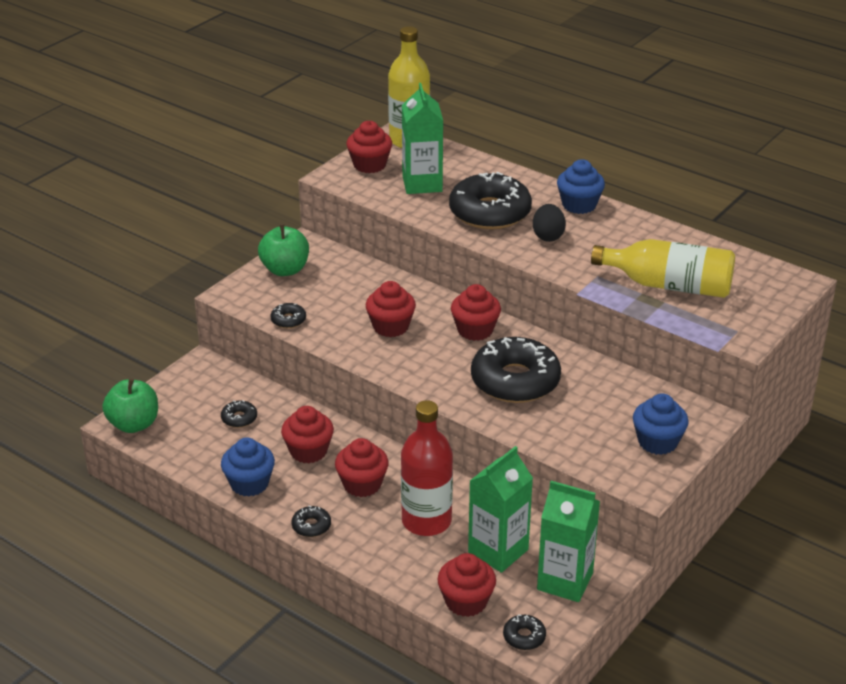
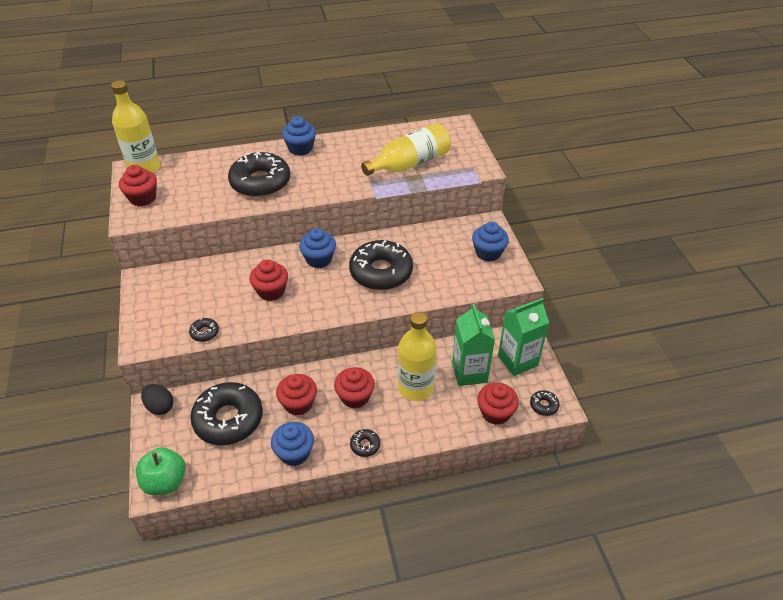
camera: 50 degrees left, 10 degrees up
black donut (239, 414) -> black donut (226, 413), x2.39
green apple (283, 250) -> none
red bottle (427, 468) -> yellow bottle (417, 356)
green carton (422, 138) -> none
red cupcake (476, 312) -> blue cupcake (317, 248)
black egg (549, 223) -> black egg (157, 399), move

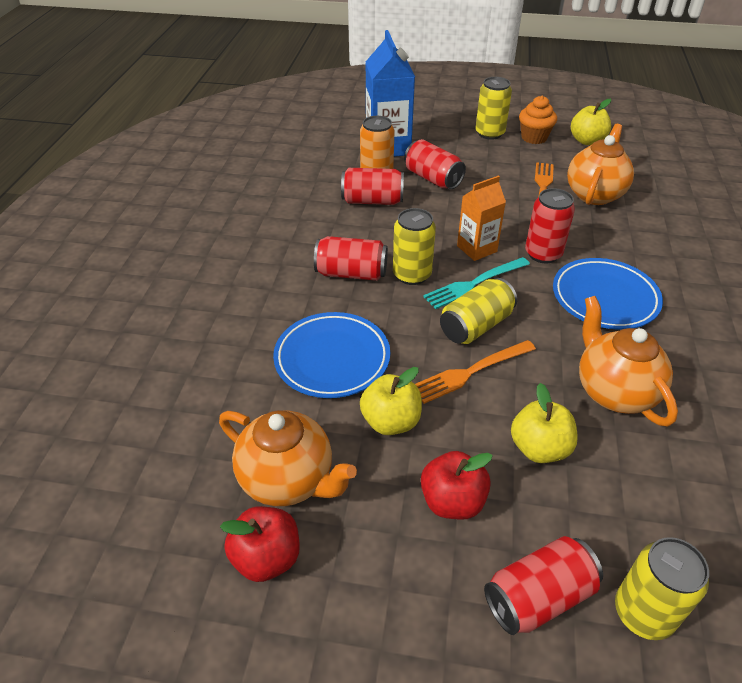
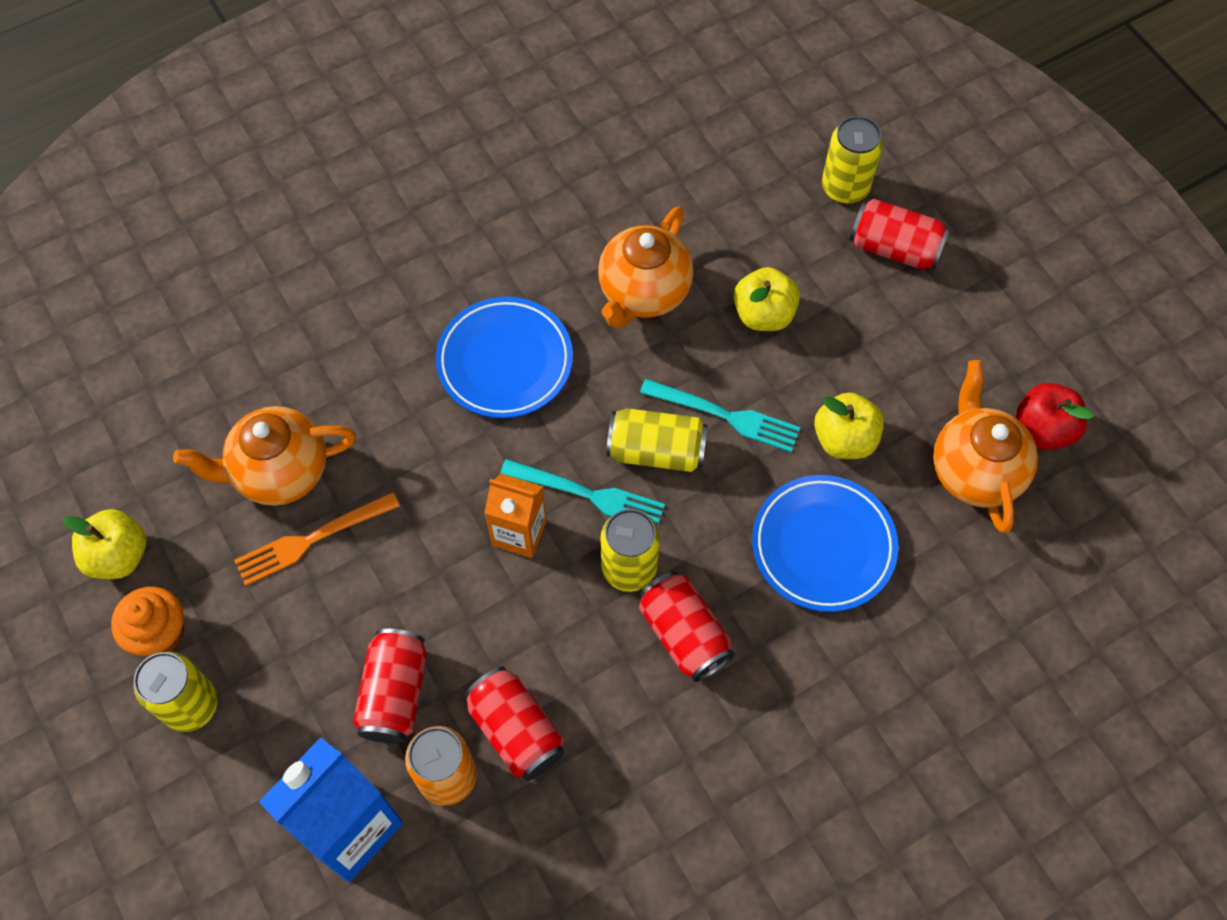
camera: 130 degrees left, 20 degrees up
orange fork (475, 372) -> turquoise fork (720, 415)
red apple (457, 485) -> none
red can (550, 225) -> none

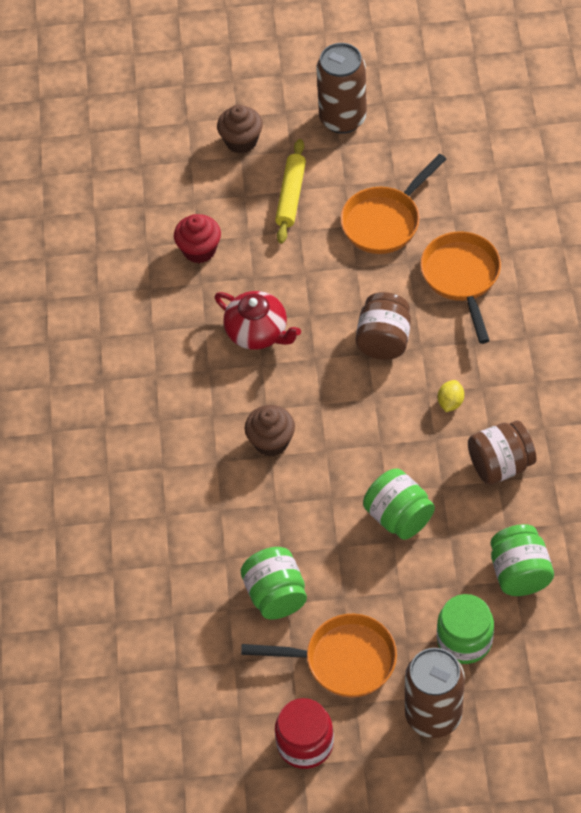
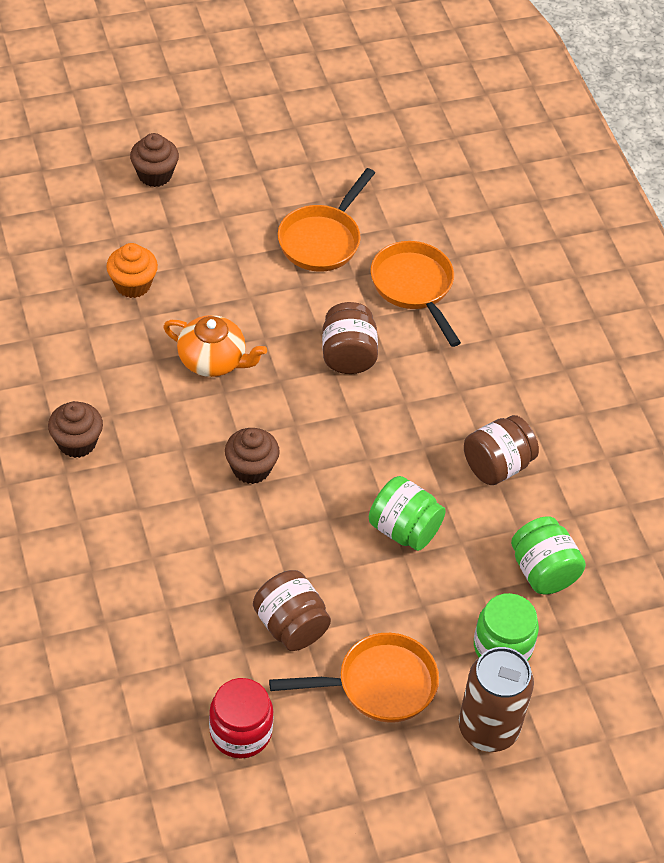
camera: 20 degrees left, 5 degrees down
red cupcake (197, 238) -> orange cupcake (132, 270)
red teapot (258, 320) -> orange teapot (215, 346)
green jar (274, 583) -> brown jar (292, 610)
yellow rolling pin (290, 191) -> none
red jar (304, 733) -> red jar (241, 718), move
brown can (341, 88) -> none
yellow lemon (451, 396) -> none
none -> brown cupcake (75, 429)

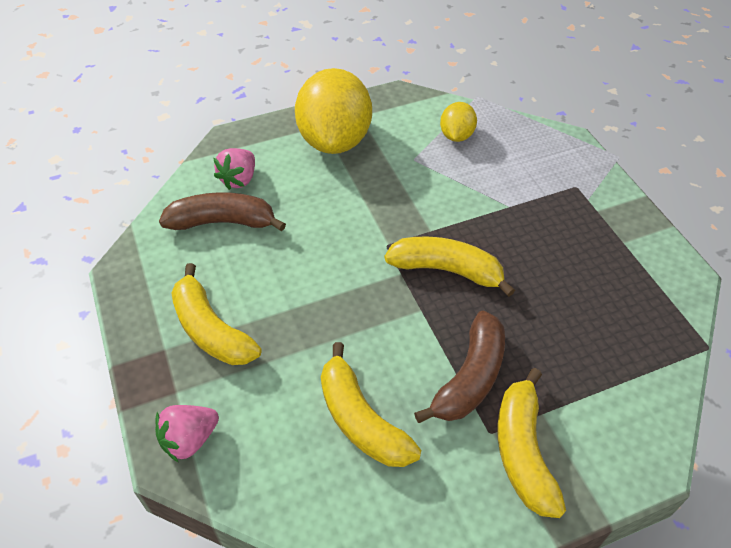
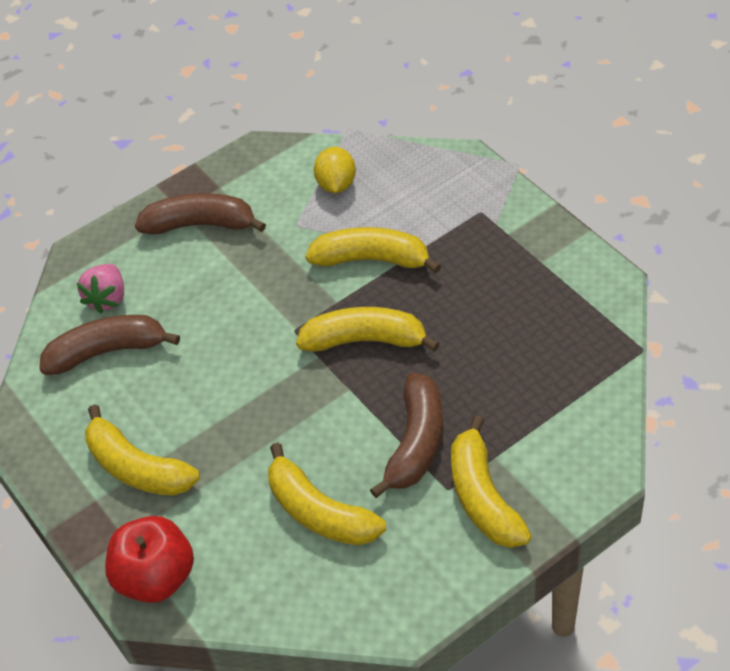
camera: 10 degrees left, 0 degrees up
pink strawberry (187, 434) -> red apple (149, 559)
yellow lemon (333, 111) -> brown banana (200, 213)
none -> yellow banana (373, 250)

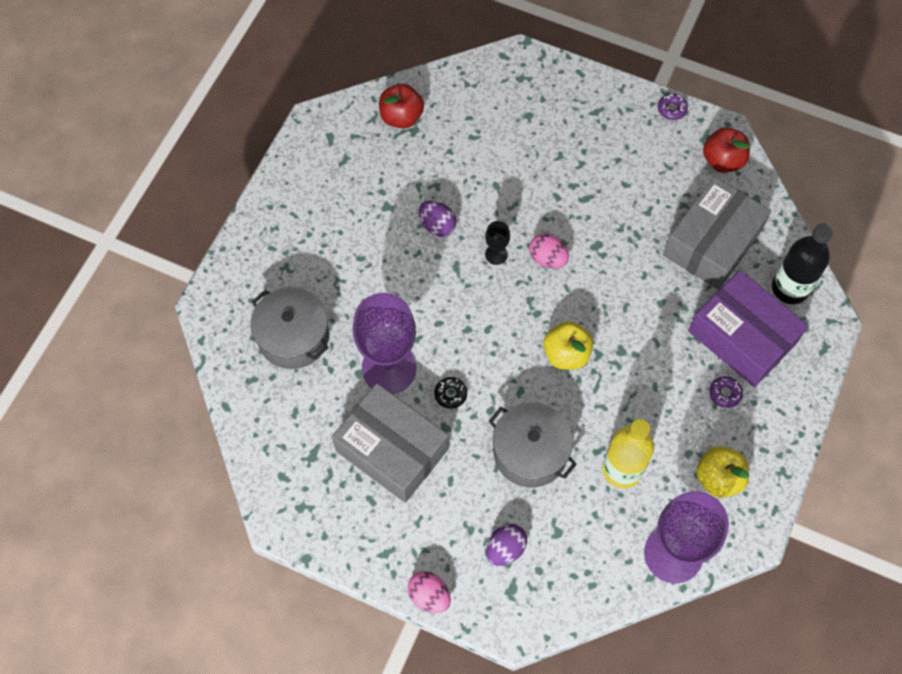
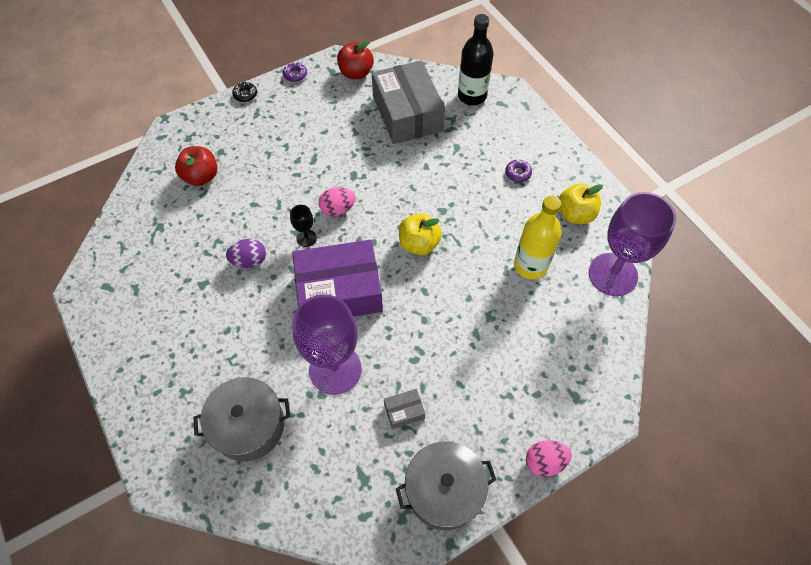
camera: 55 degrees left, 5 degrees down
grey box (390, 443) -> grey box (404, 409), x0.40
red apple (401, 106) -> red apple (196, 166), move
black donut (450, 393) -> black donut (244, 92), move
purple egg (506, 545) -> none
grey pot (533, 445) -> grey pot (446, 486), move
purple box (748, 328) -> purple box (337, 278), move

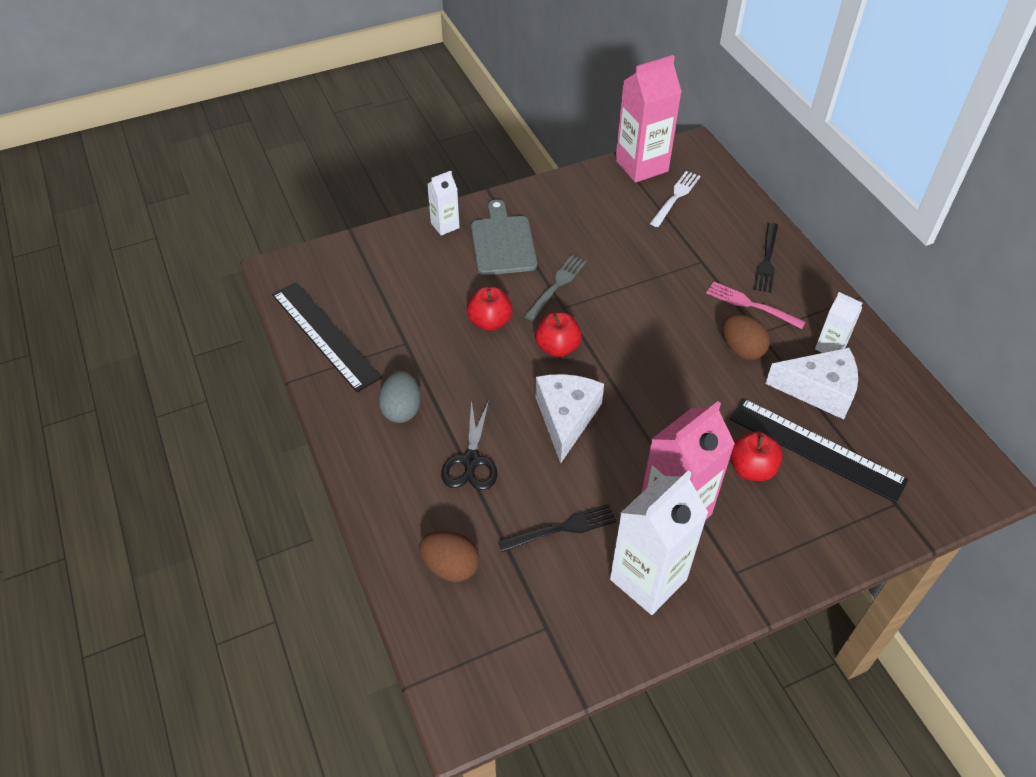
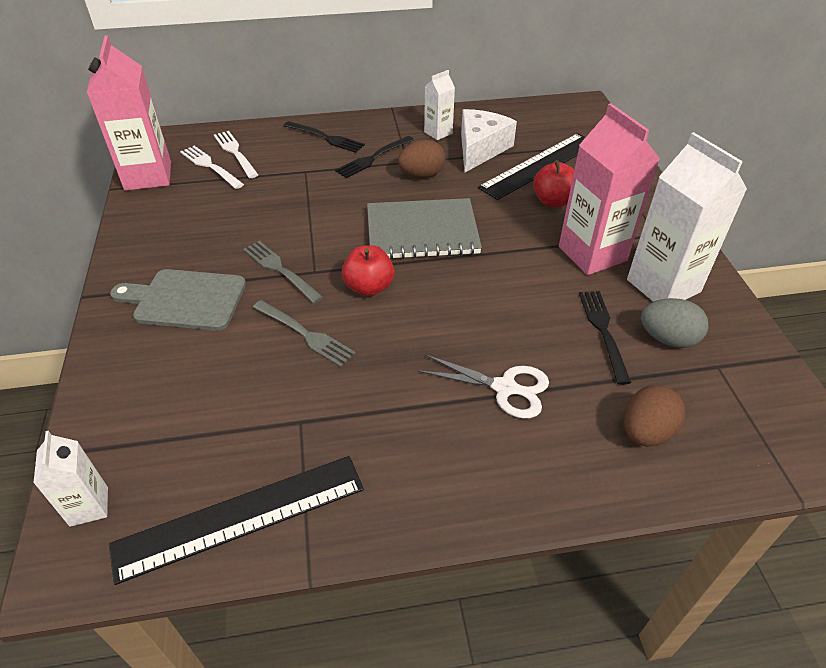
camera: 75 degrees left, 5 degrees down
grey egg (399, 397) -> grey egg (675, 323), move
white carton (443, 203) -> white carton (71, 479), move
black scissors (469, 444) -> white scissors (483, 387)
red apple (490, 309) -> grey fork (304, 333)
white cheese (569, 418) -> none
pink fork (756, 305) -> black fork (374, 157)
none -> white fork (236, 154)
none -> grey notebook (424, 228)

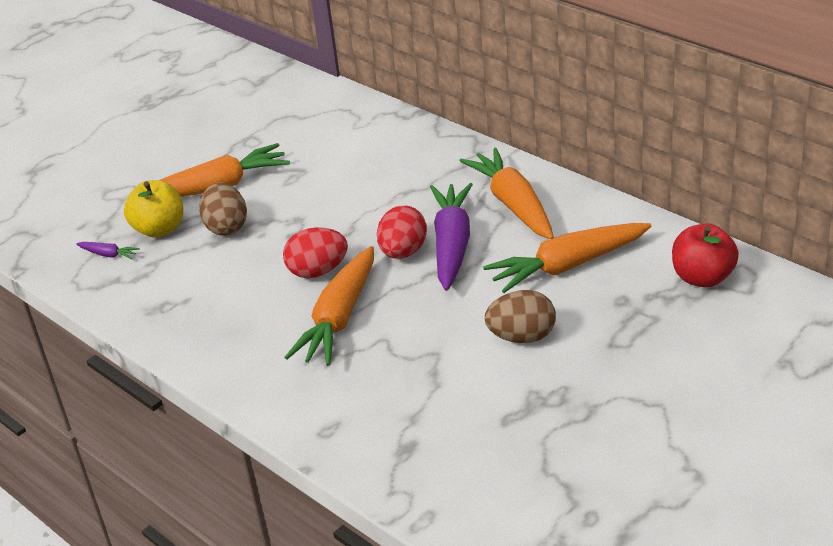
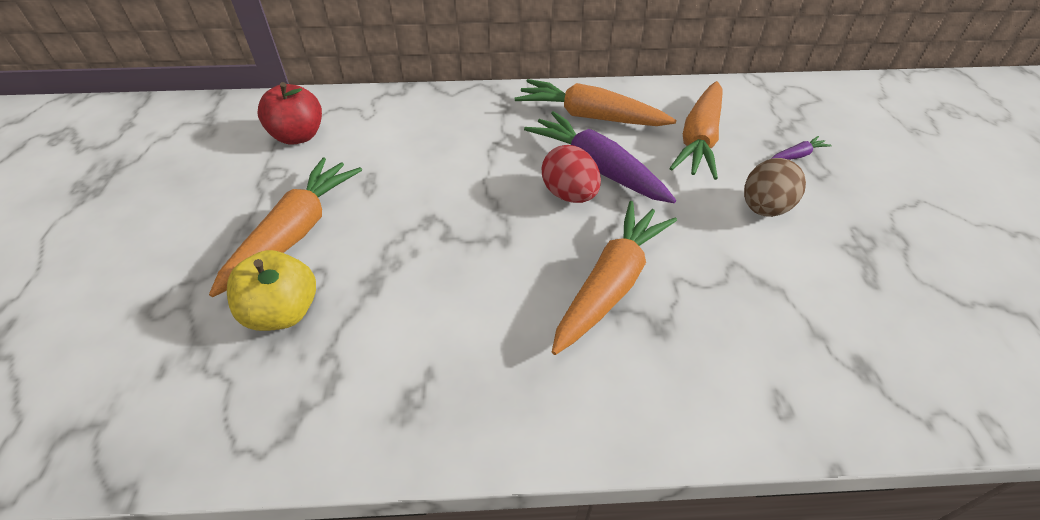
camera: 50 degrees left, 10 degrees up
purple carrot (108, 251) -> purple carrot (801, 148), move
brown egg (223, 209) -> none
red egg (315, 252) -> none
orange carrot (329, 306) -> orange carrot (614, 278), 120 degrees counterclockwise
red apple (705, 255) -> red apple (289, 113), move

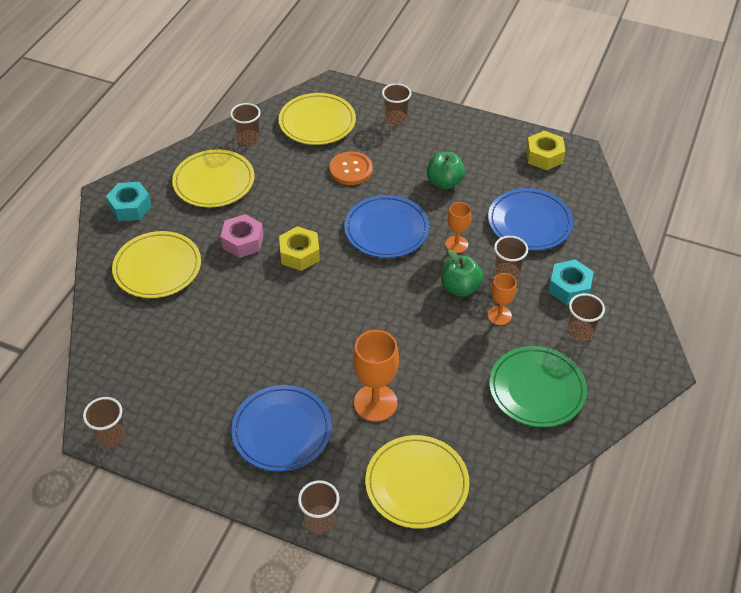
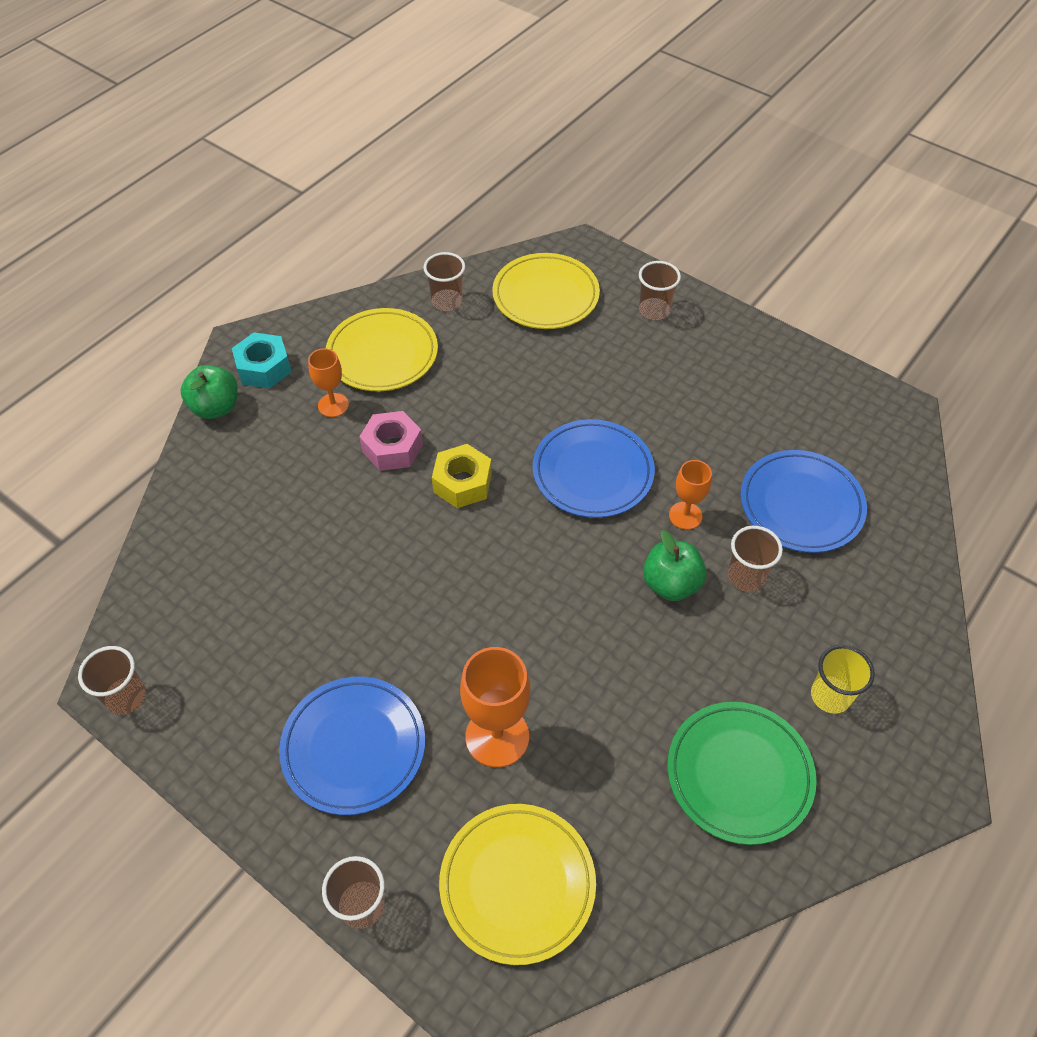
camera: 15 degrees right, 5 degrees up
yellow plate (156, 264) -> none
orange button (351, 168) -> none
green apple (446, 170) -> green apple (209, 392), move
orange goblet (502, 299) -> orange goblet (328, 382), move
yellow nut (545, 150) -> none
turquoise nut (571, 282) -> none
brown cup (586, 317) -> yellow cup (843, 679)

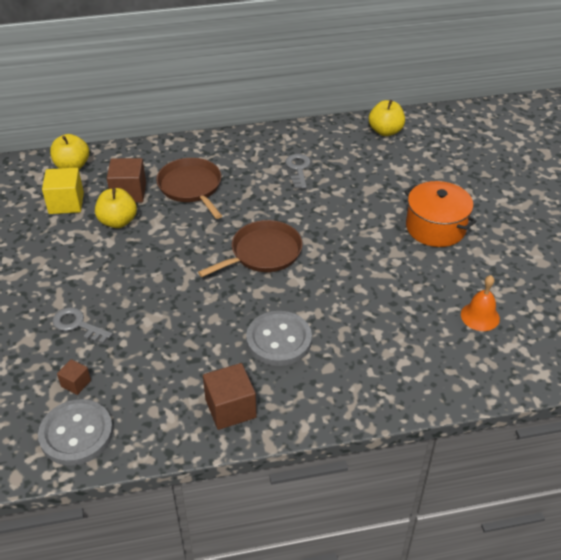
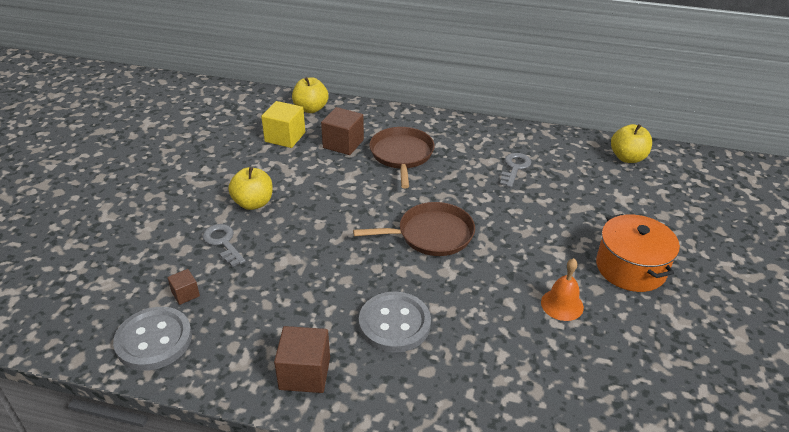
camera: 25 degrees right, 5 degrees down
yellow apple (116, 208) -> yellow apple (250, 188), move
orange bell (480, 303) -> orange bell (562, 289), move

